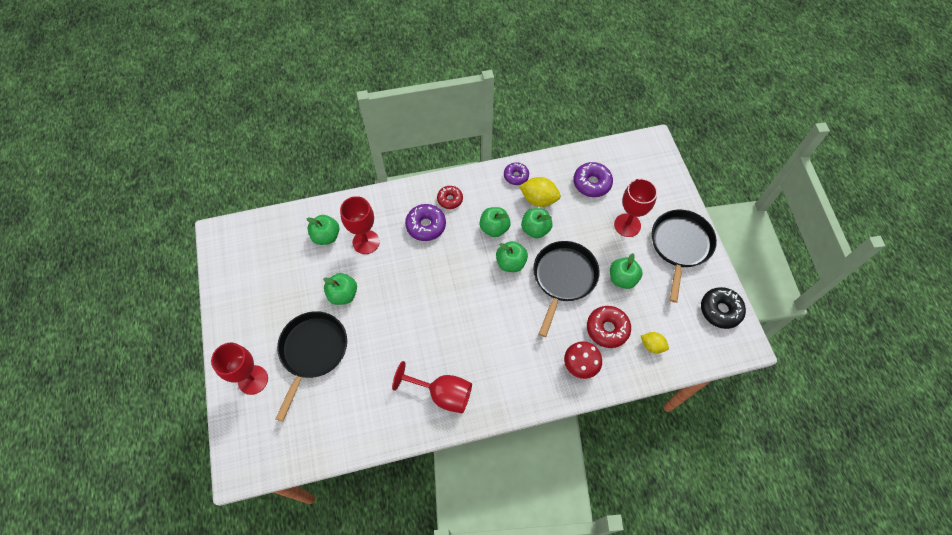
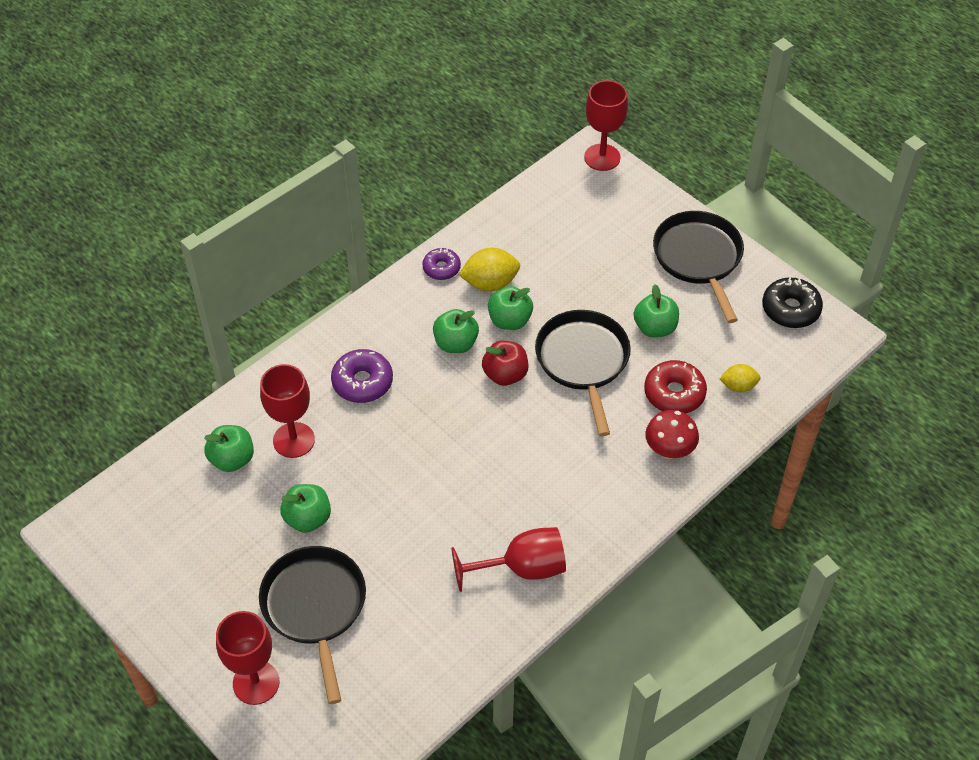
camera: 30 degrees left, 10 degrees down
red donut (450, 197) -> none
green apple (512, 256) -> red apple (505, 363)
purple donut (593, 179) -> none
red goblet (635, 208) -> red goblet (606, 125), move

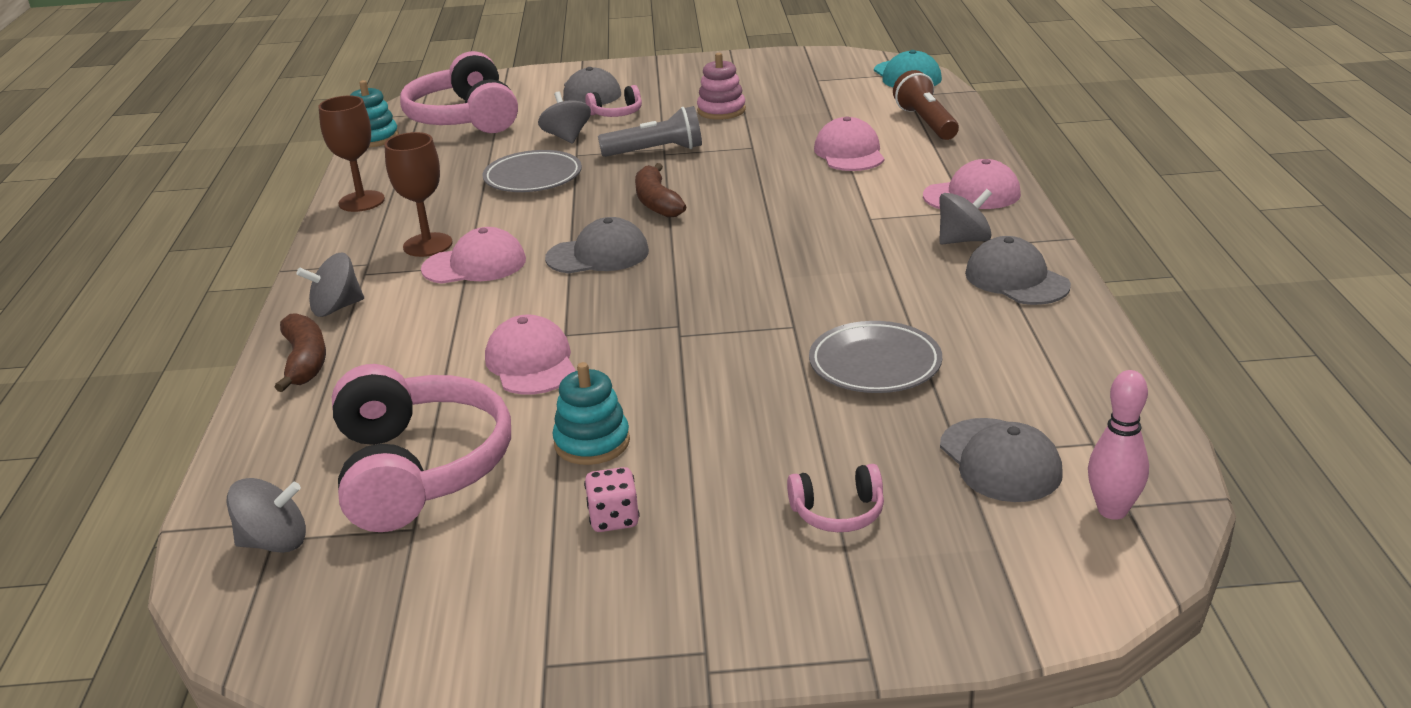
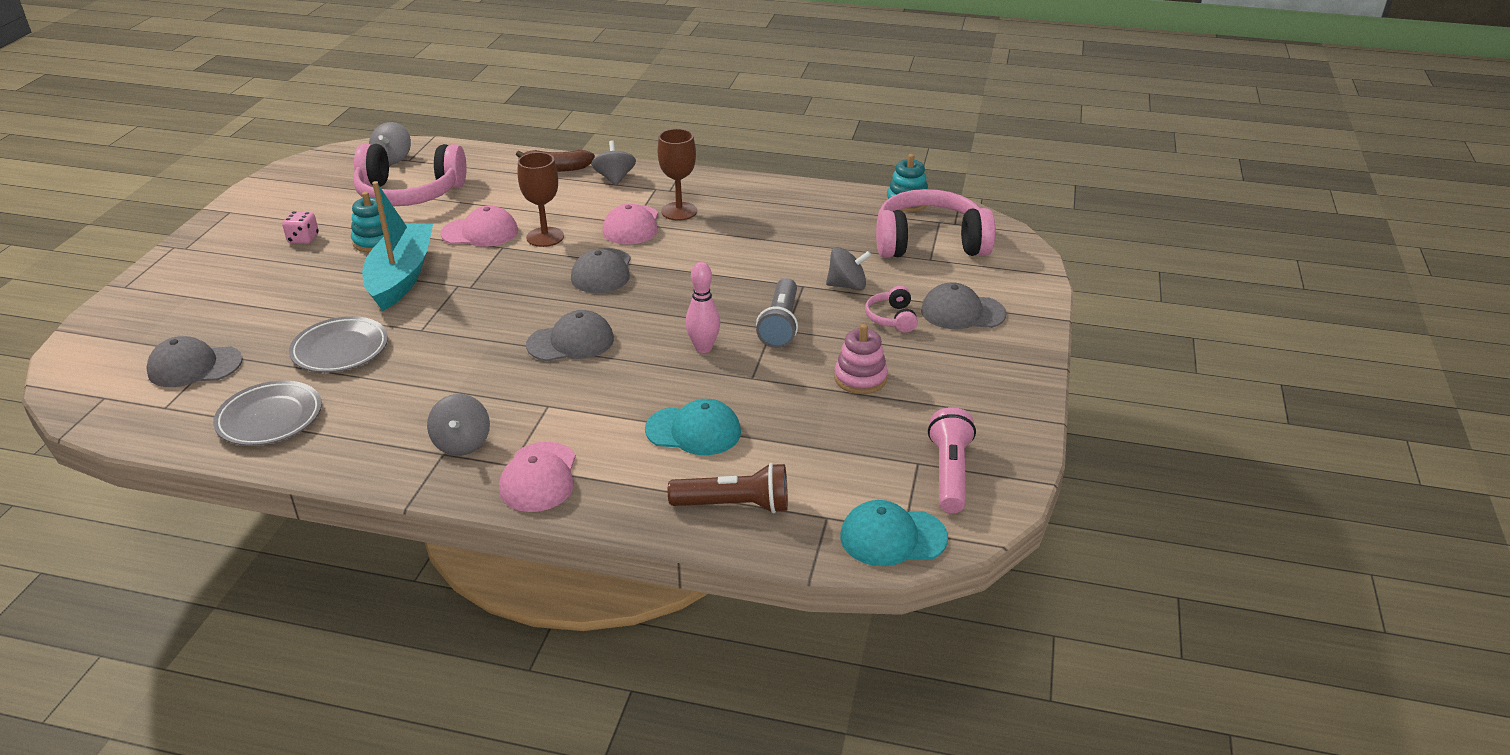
camera: 105 degrees right, 5 degrees up
brown goblet (351, 154) -> brown goblet (541, 199), move
grey plate (532, 171) -> grey plate (267, 413), move
brown banana (660, 190) -> none
pink headphones (835, 498) -> none
pink cap (849, 143) -> turquoise cap (693, 427)
grey cap (1018, 270) -> grey cap (570, 335), move
pink bowling pin (1118, 445) -> pink bowling pin (702, 307), move
none -> turquoise boat (397, 246)
none -> pink flashlight (952, 460)

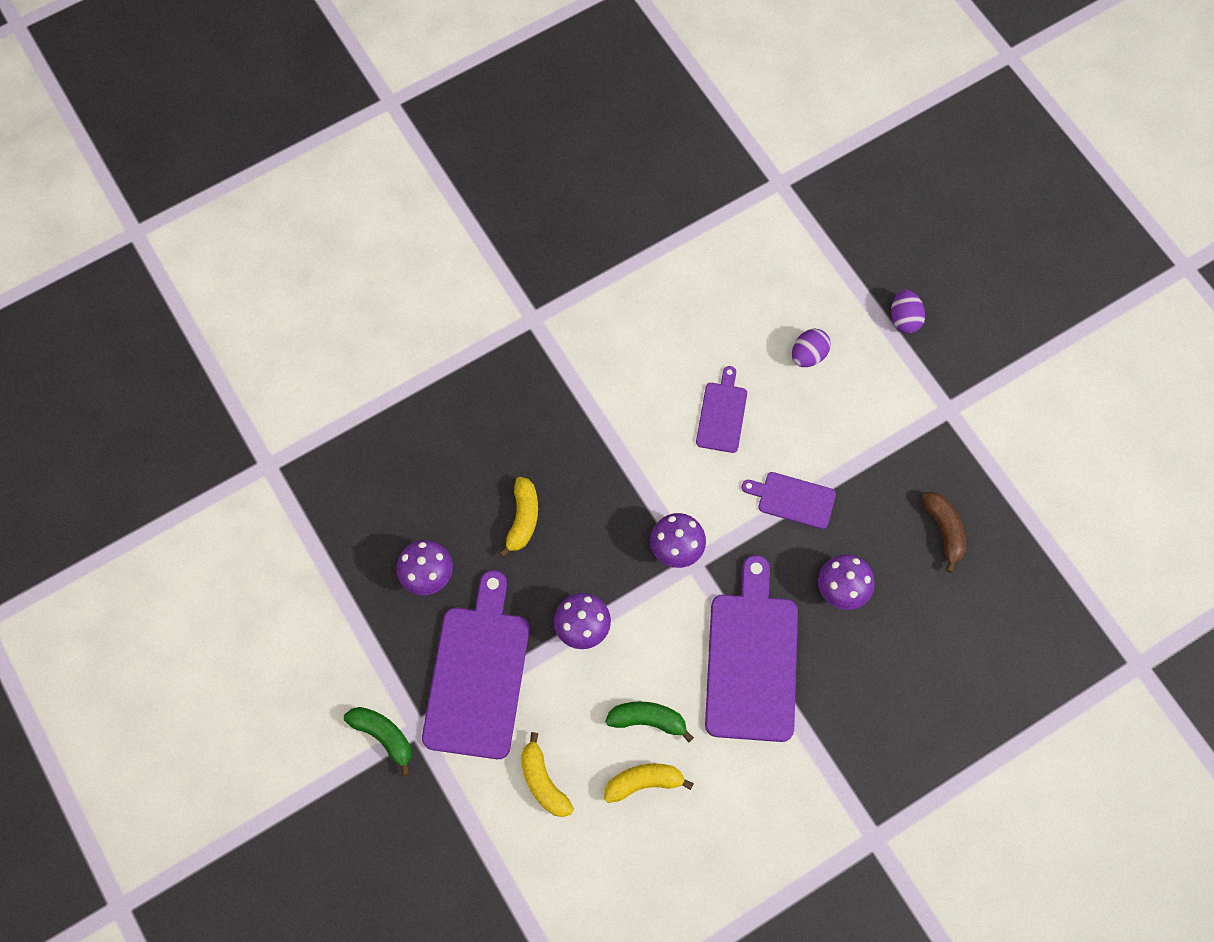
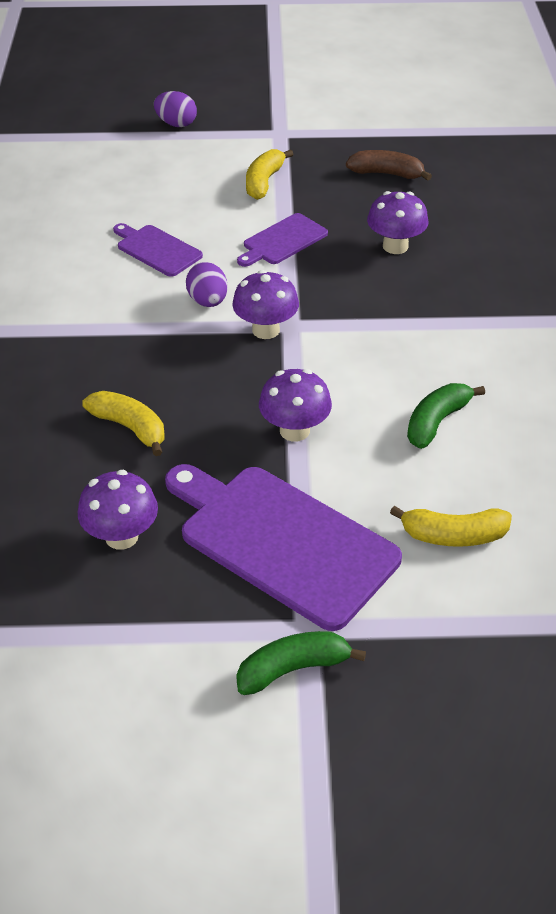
camera: 60 degrees left, 25 degrees down
yellow banana (649, 783) -> yellow banana (269, 174), move
purple cutting board (751, 648) -> none
purple egg (811, 348) -> purple egg (207, 284), move

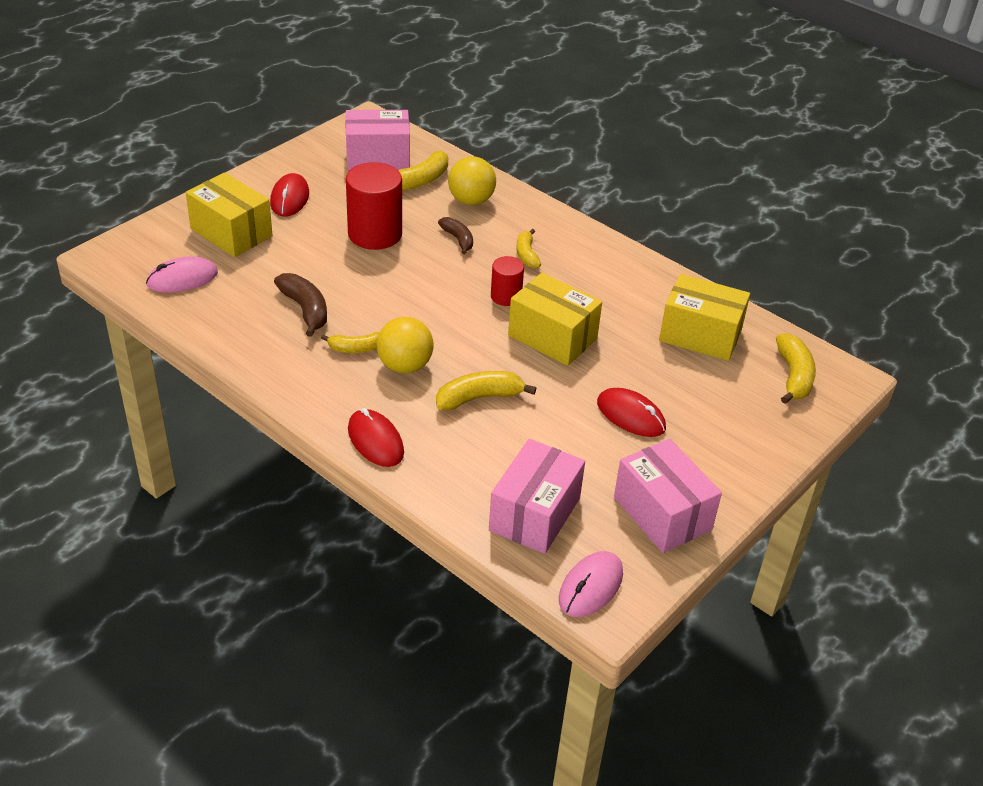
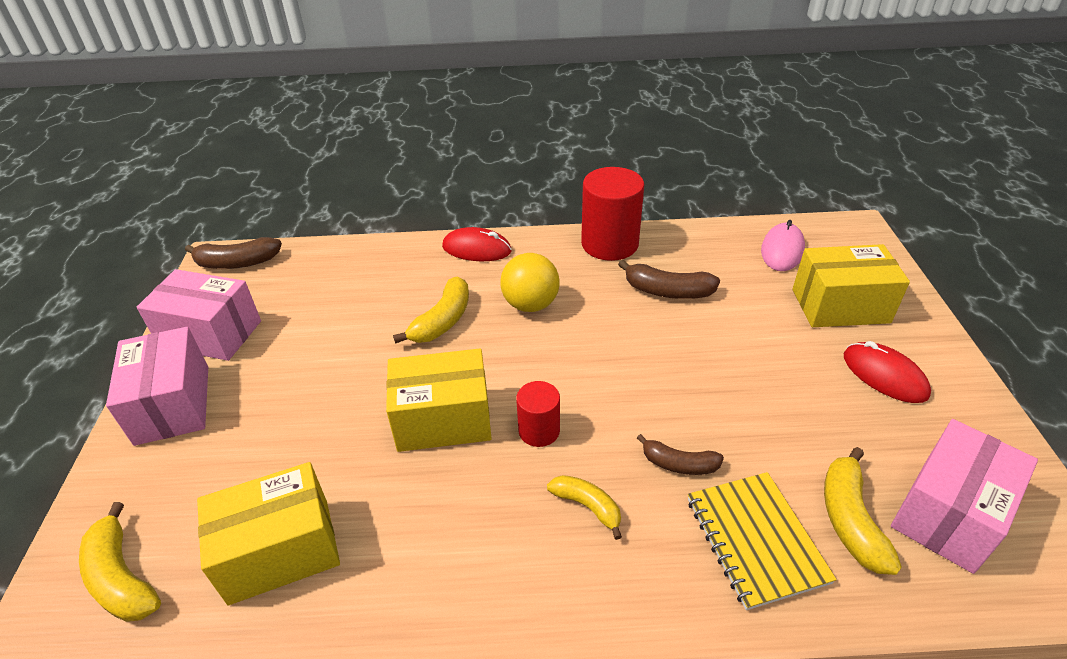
camera: 140 degrees right, 0 degrees up
yellow banana (350, 342) -> none
red cylinder (374, 206) -> red cylinder (612, 214), move
yellow ball (472, 180) -> yellow notebook (762, 541)
pink box (537, 496) -> pink box (157, 386), move
pink mouse (591, 584) -> brown banana (233, 253)
red mouse (631, 412) -> none

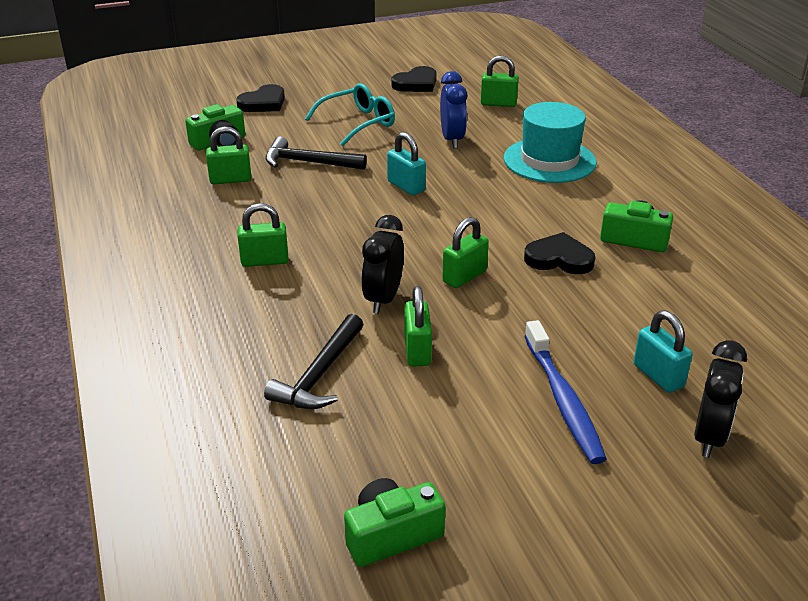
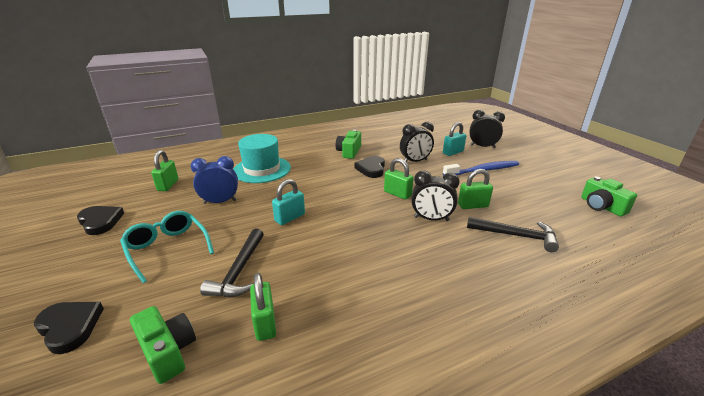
camera: 95 degrees left, 5 degrees down
green padlock (263, 235) -> none
none -> black clock (417, 142)

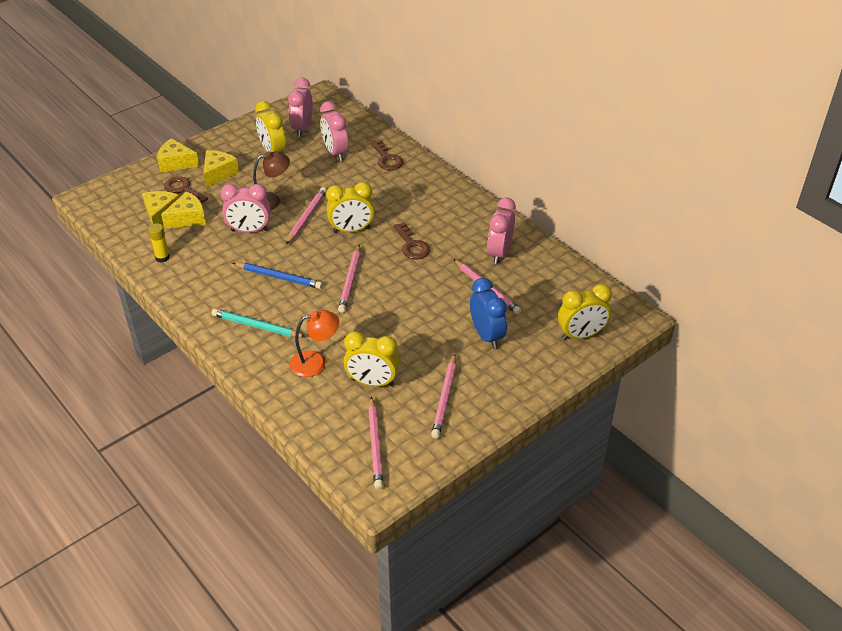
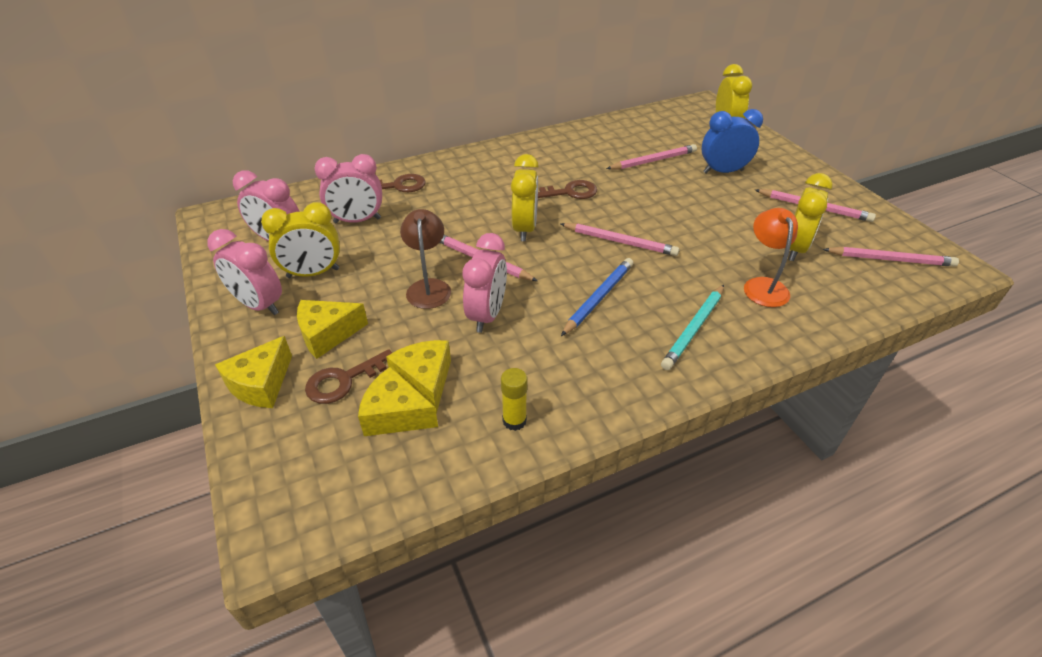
camera: 75 degrees left, 0 degrees up
yellow cheese (221, 169) -> yellow cheese (332, 329), 60 degrees counterclockwise
pink clock (501, 231) -> pink clock (244, 272), move

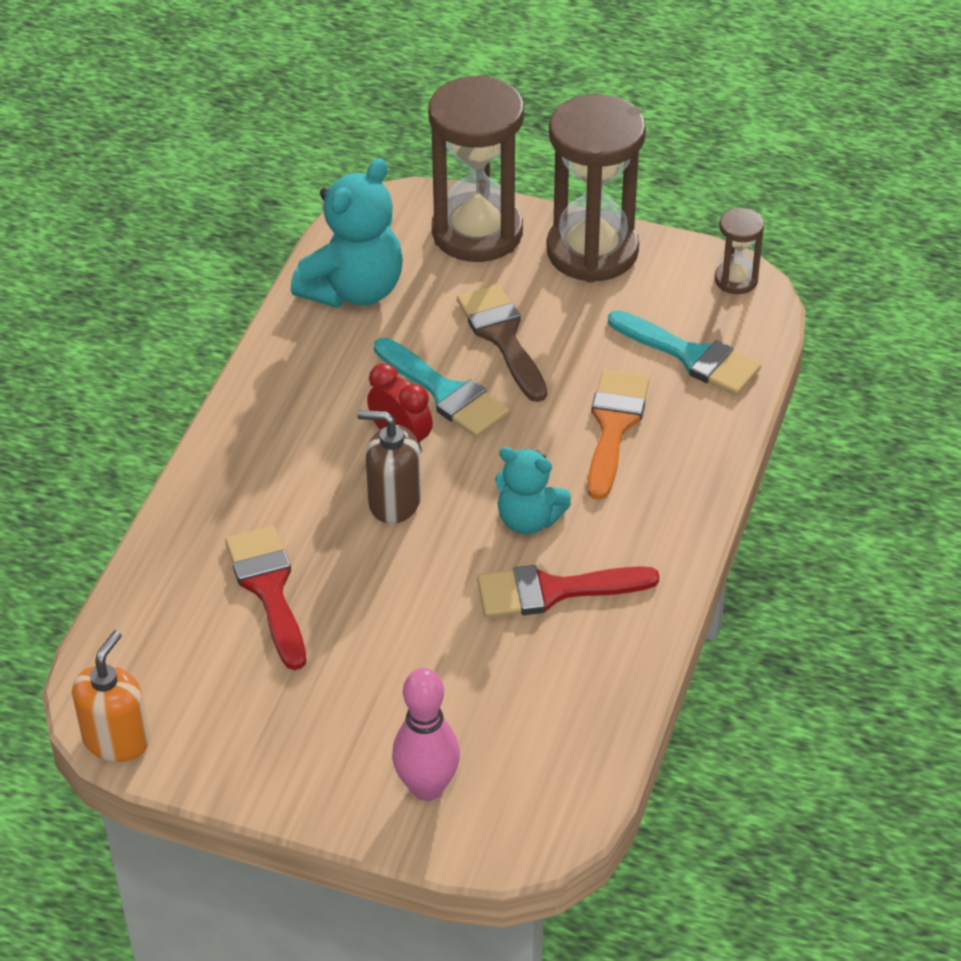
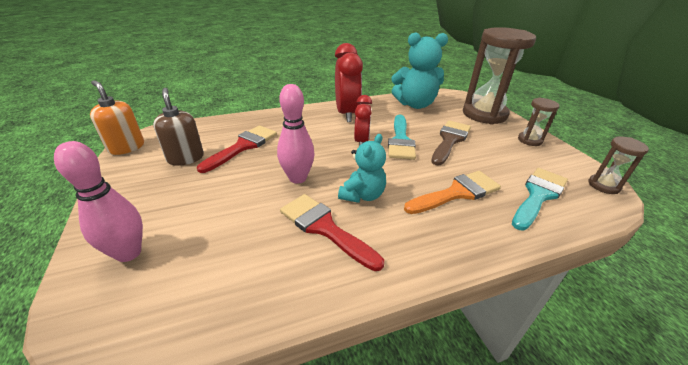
camera: 50 degrees right, 10 degrees down
orange soap dispenser (111, 696) -> orange soap dispenser (117, 117), 120 degrees counterclockwise
brown soap dispenser (389, 467) -> brown soap dispenser (178, 127), move
turquoise teddy bear (533, 490) -> turquoise teddy bear (362, 168), 135 degrees counterclockwise
brown hourglass (596, 188) -> brown hourglass (538, 122), x0.47
turquoise brush (684, 352) -> turquoise brush (540, 199), 135 degrees counterclockwise
none -> pink bowling pin (296, 134)
none -> red clock (349, 82)

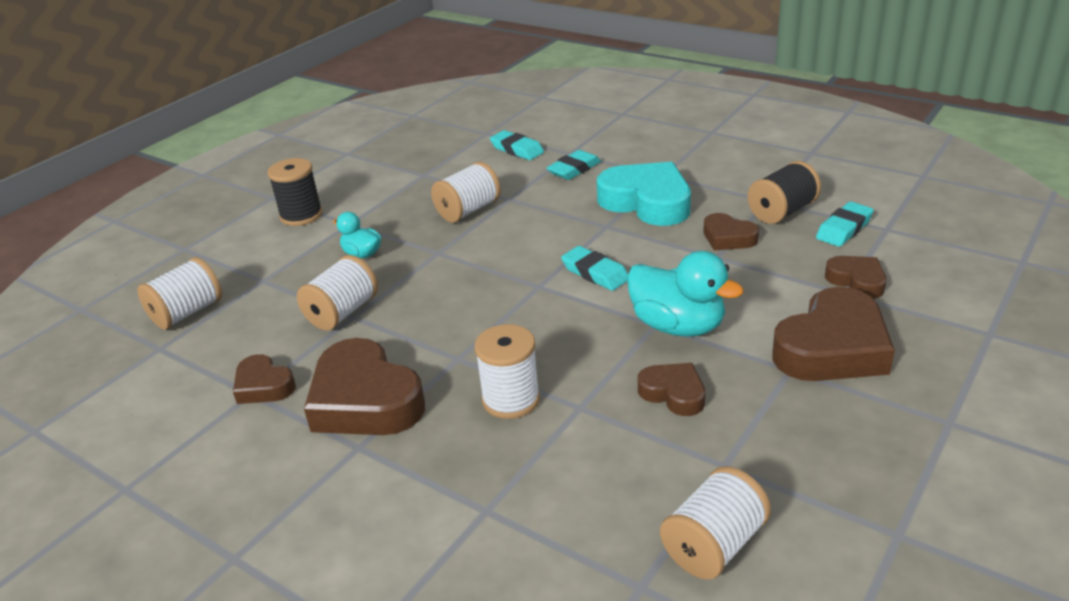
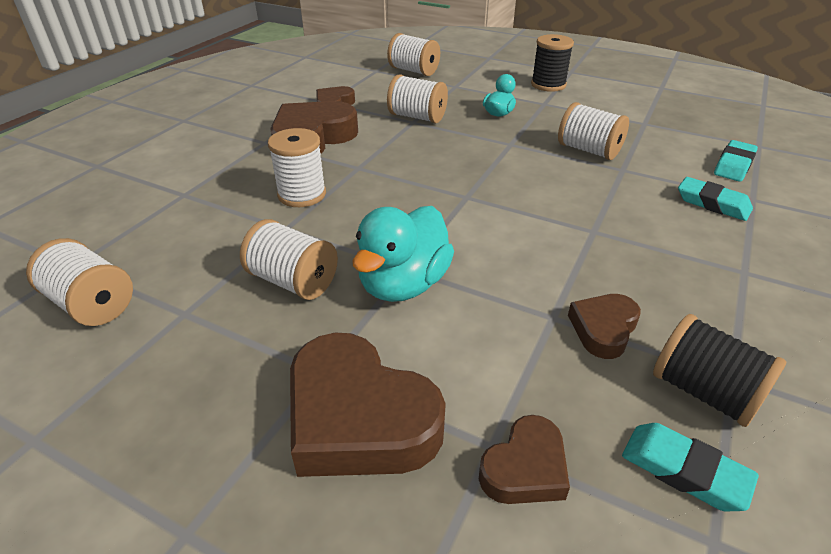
camera: 80 degrees right, 5 degrees up
turquoise eraser (594, 268) -> none
turquoise heart (644, 194) -> none
brown heart (671, 389) -> white spool (289, 259)

